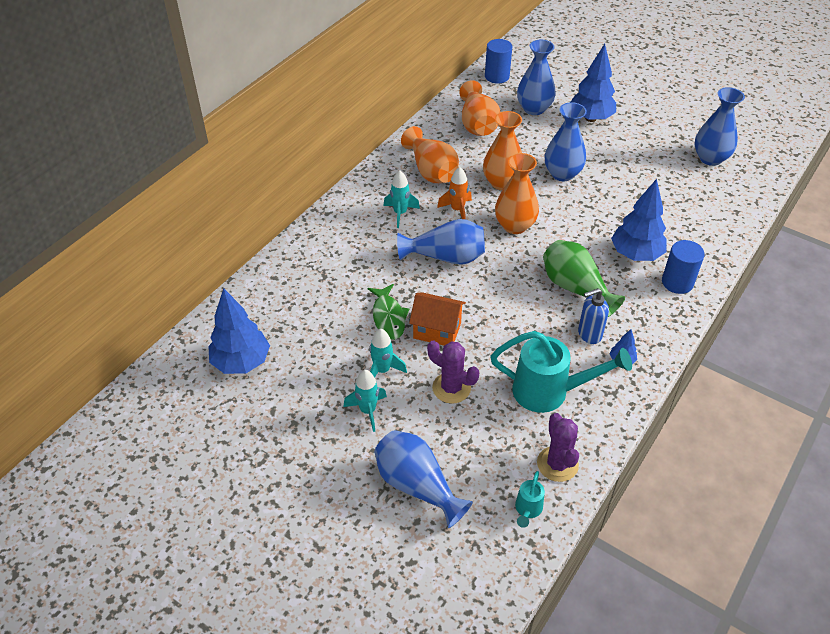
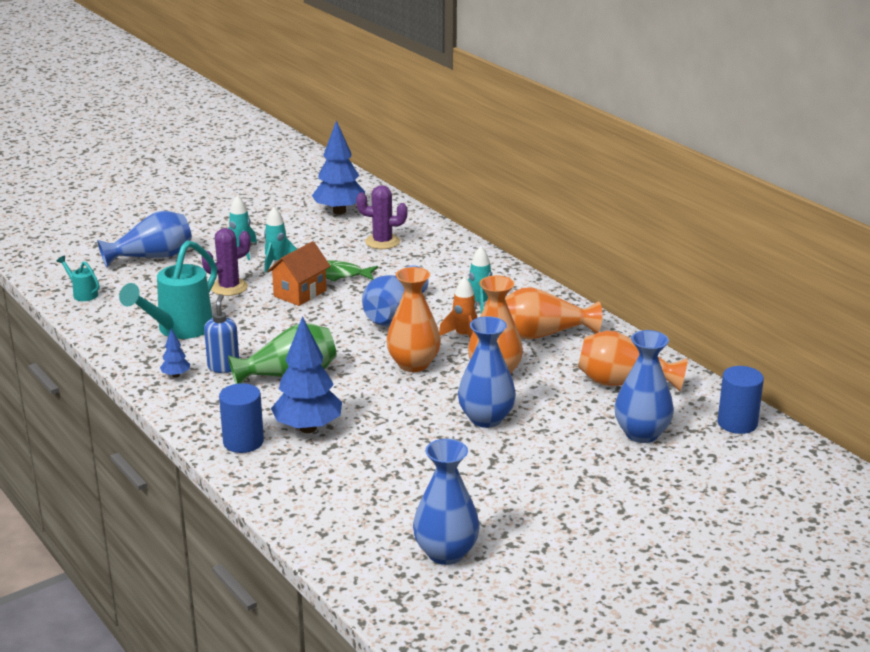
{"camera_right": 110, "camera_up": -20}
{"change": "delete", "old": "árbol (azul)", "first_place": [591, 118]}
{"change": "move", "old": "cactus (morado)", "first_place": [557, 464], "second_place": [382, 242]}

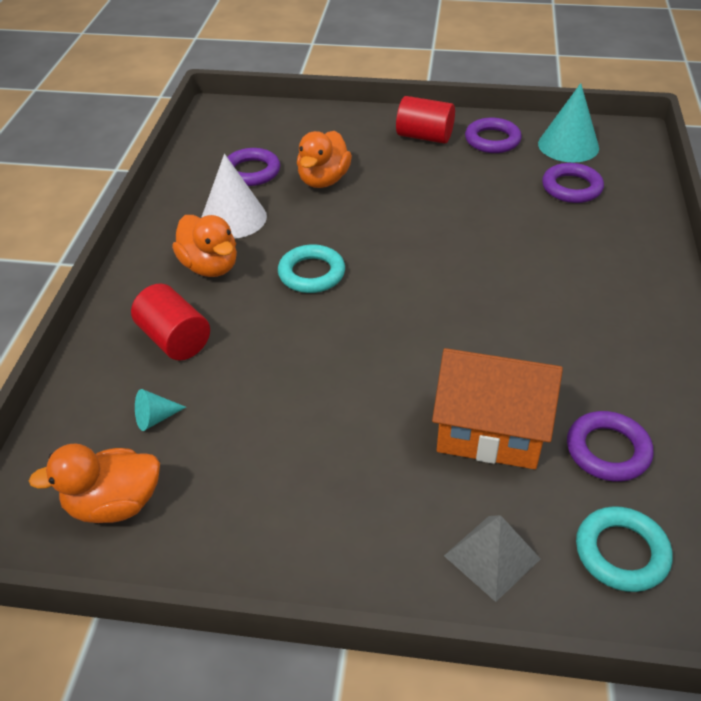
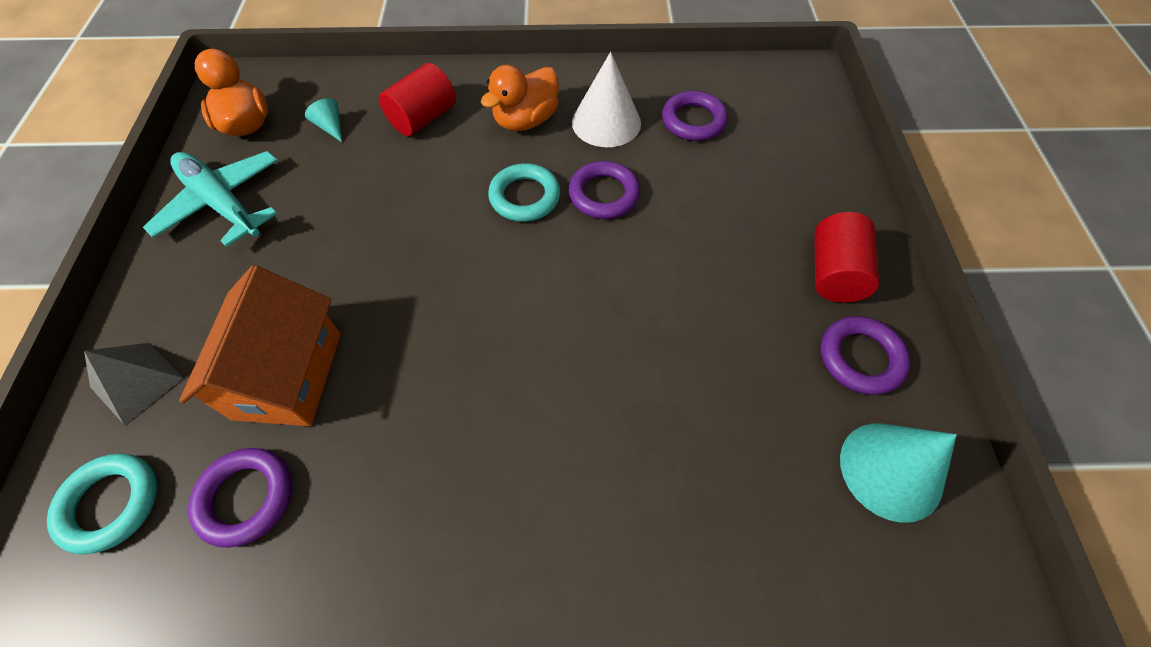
{"camera_right": 80, "camera_up": 15}
{"change": "delete", "old": "pato (naranja)", "first_place": [323, 180]}
{"change": "move", "old": "anillo (morado)", "first_place": [571, 188], "second_place": [604, 194]}
{"change": "insert", "new": "avión (turquesa)", "second_place": [222, 203]}

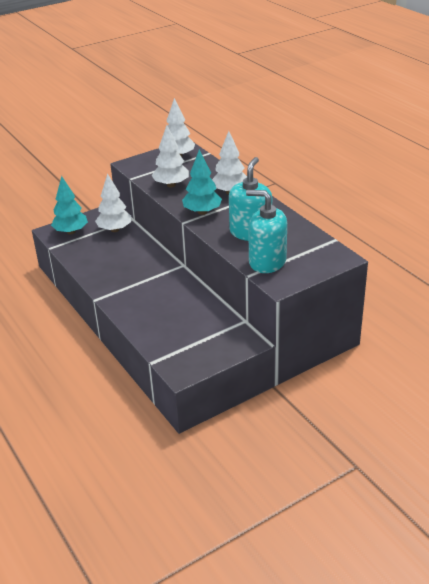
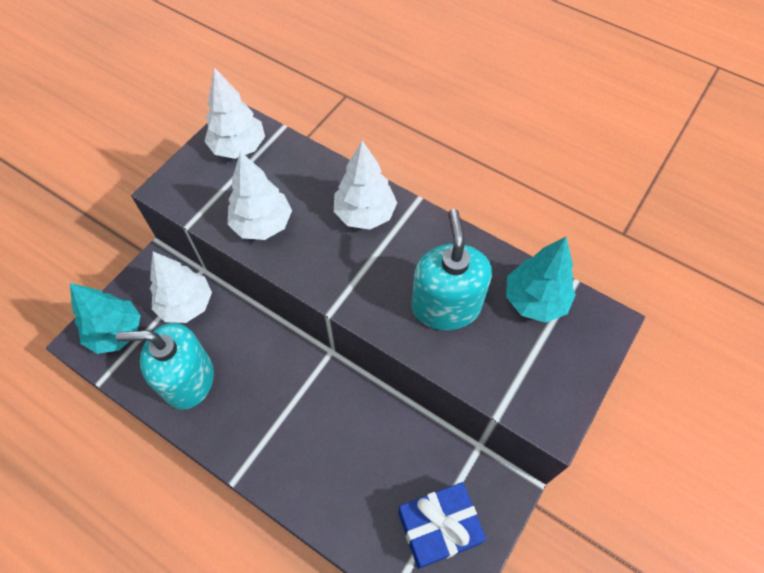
{"camera_right": -25, "camera_up": 25}
{"change": "move", "old": "árbol (turquesa)", "first_place": [202, 212], "second_place": [535, 300]}
{"change": "move", "old": "dispensador de jabón (turquesa)", "first_place": [267, 262], "second_place": [188, 379]}
{"change": "insert", "new": "regalo (azul)", "second_place": [438, 528]}

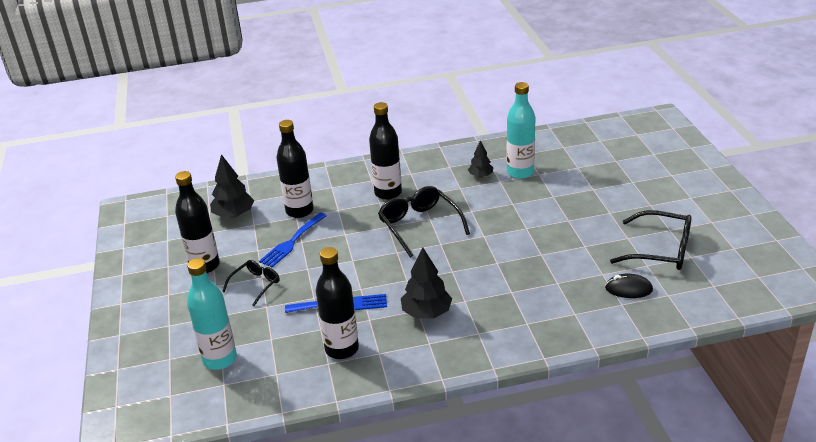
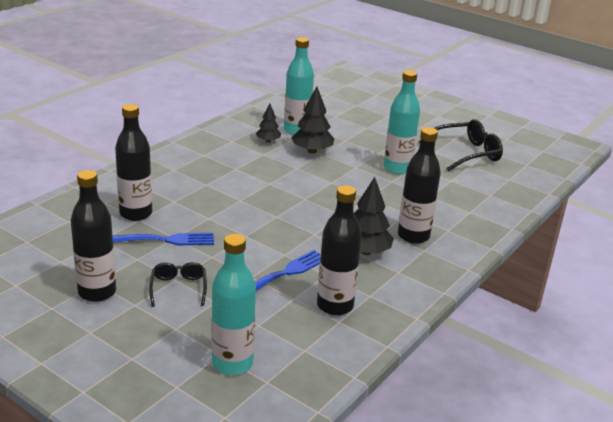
{"camera_right": -45, "camera_up": -5}
{"change": "move", "old": "botella (negro)", "first_place": [388, 193], "second_place": [413, 236]}
{"change": "move", "old": "árbol (negro)", "first_place": [234, 215], "second_place": [312, 151]}
{"change": "delete", "old": "gafas (negro)", "first_place": [419, 225]}
{"change": "rotate", "old": "tenedor (azul)", "first_place": [292, 241], "second_place": [164, 240], "degrees": -90}
{"change": "delete", "old": "ratón (negro)", "first_place": [628, 289]}
{"change": "insert", "new": "botella (turquesa)", "second_place": [397, 168]}

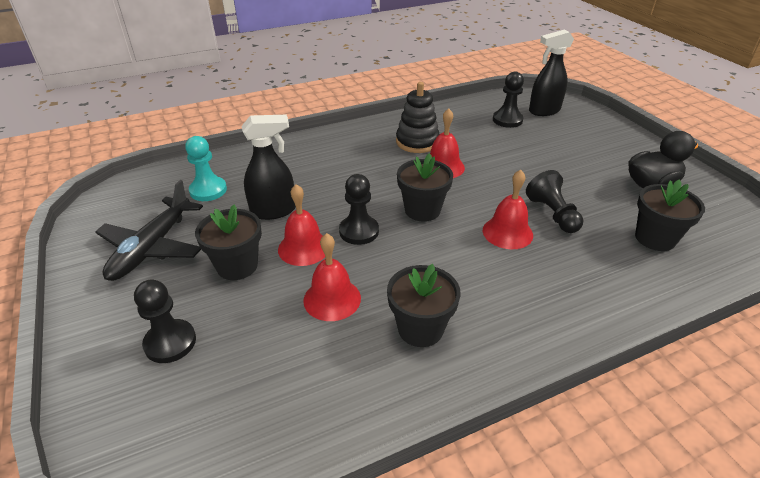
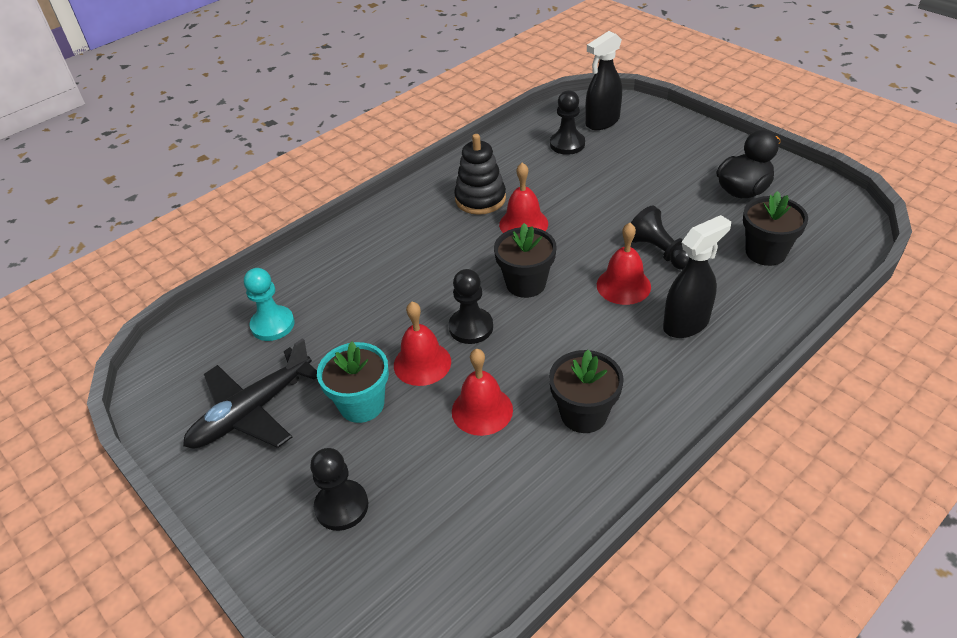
{"camera_right": -15, "camera_up": 5}
{"change": "move", "old": "pulverizador (negro)", "first_place": [274, 211], "second_place": [686, 324]}
{"change": "rotate", "old": "avión (negro)", "first_place": [152, 247], "second_place": [252, 411], "degrees": 45}
{"change": "recolor", "old": "maceta (negro)", "new": "maceta (turquesa)", "first_place": [237, 266], "second_place": [362, 404]}

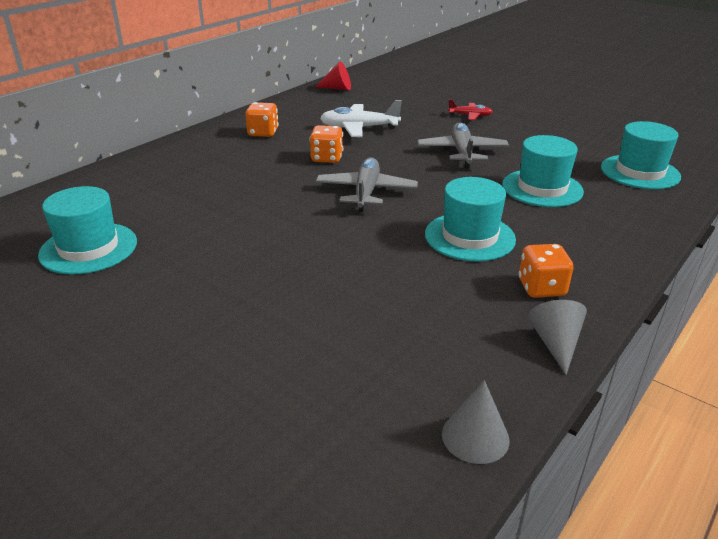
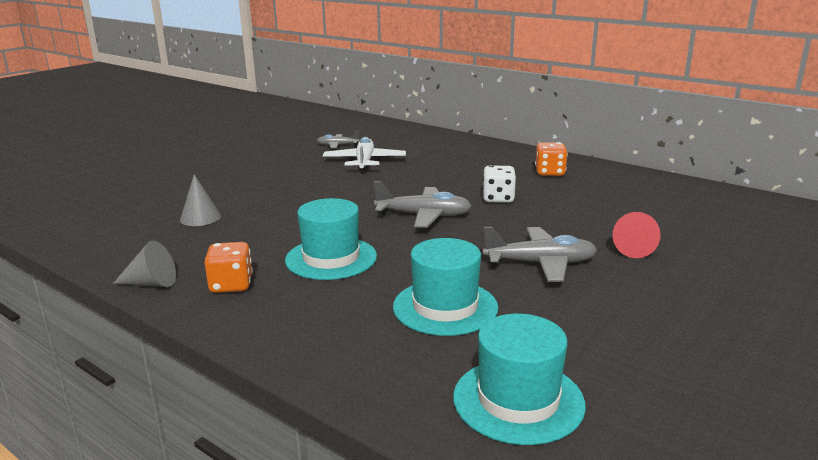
{"camera_right": 90, "camera_up": -10}
{"change": "move", "old": "cono (rojo)", "first_place": [337, 88], "second_place": [632, 249]}
{"change": "delete", "old": "avión (rojo)", "first_place": [470, 116]}
{"change": "move", "old": "avión (blanco)", "first_place": [359, 128], "second_place": [364, 162]}
{"change": "recolor", "old": "dado (naranja)", "new": "dado (blanco)", "first_place": [327, 158], "second_place": [498, 199]}
{"change": "replace", "old": "sombrero (turquesa)", "new": "avión (gris)", "first_place": [88, 248], "second_place": [337, 145]}
{"change": "move", "old": "cono (gris)", "first_place": [475, 436], "second_place": [200, 218]}

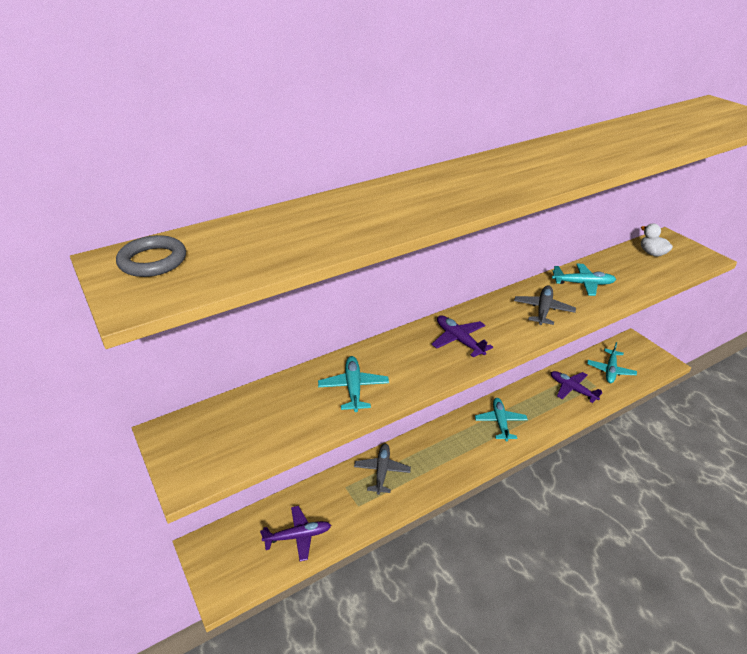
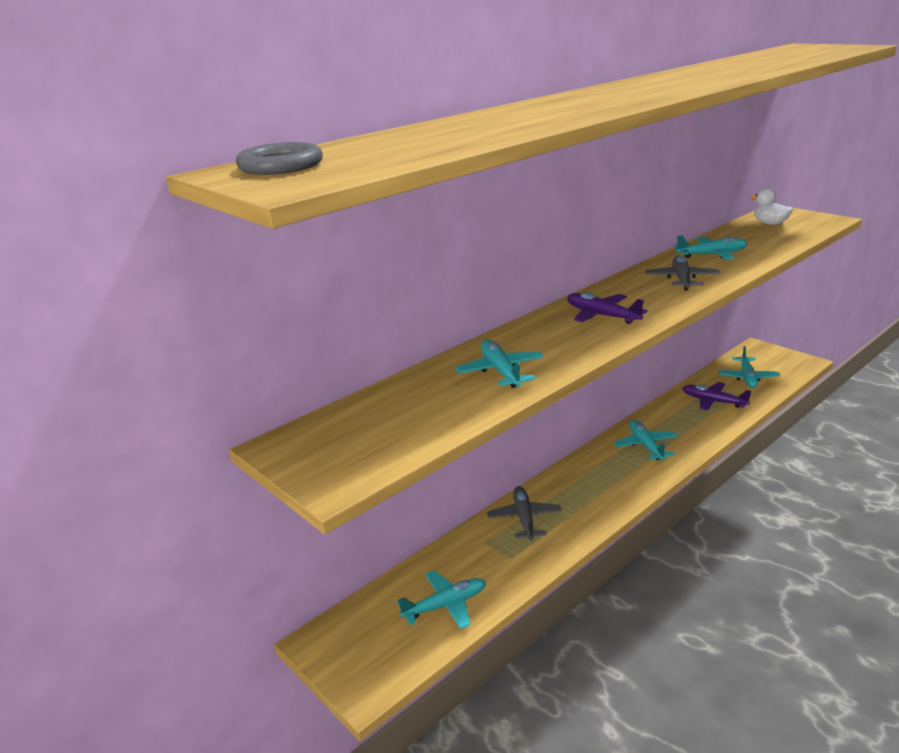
{"camera_right": -10, "camera_up": -10}
{"change": "recolor", "old": "avión (morado)", "new": "avión (turquesa)", "first_place": [298, 536], "second_place": [445, 605]}

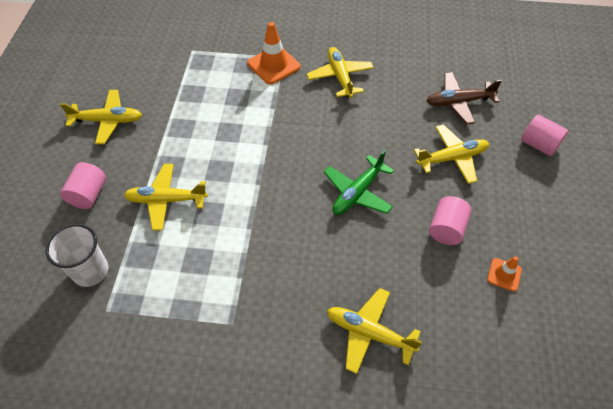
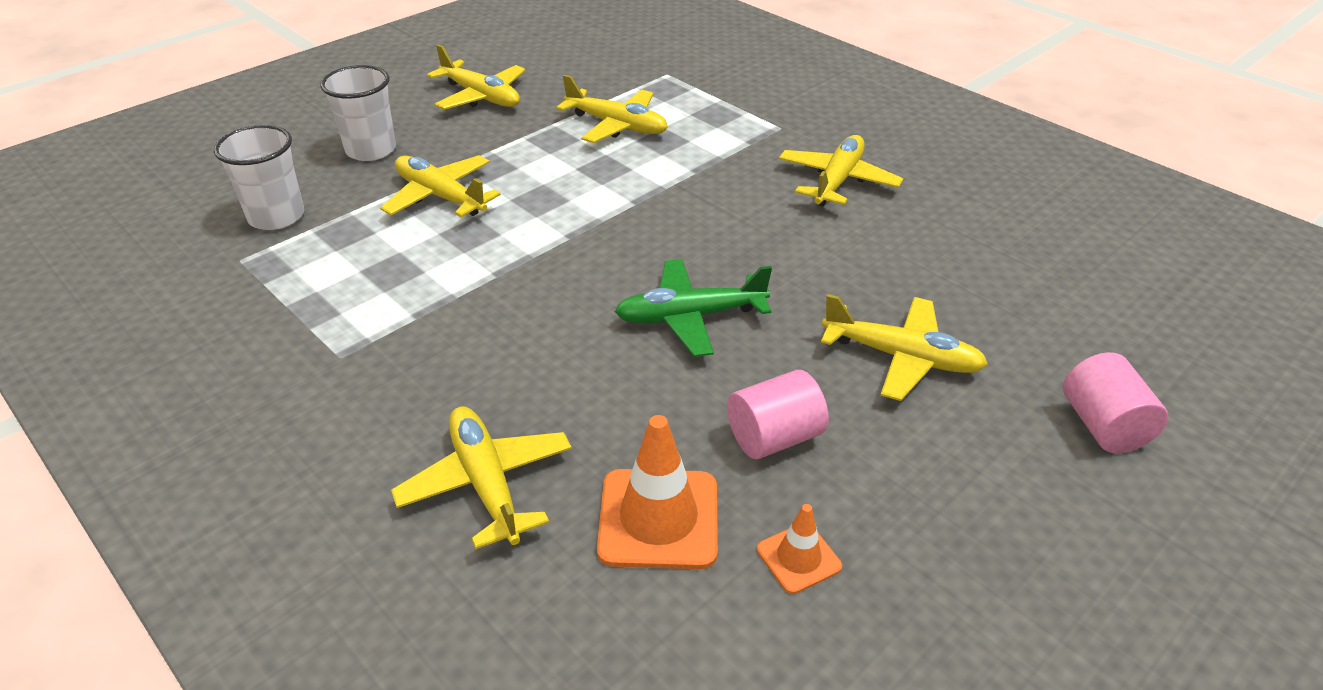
{"camera_right": 40, "camera_up": -15}
{"change": "move", "old": "cono de tráfico (naranja)", "first_place": [273, 65], "second_place": [658, 518]}
{"change": "delete", "old": "avión (marrón)", "first_place": [458, 102]}
{"change": "replace", "old": "cilindro (rosa)", "new": "vaso (blanco)", "first_place": [89, 194], "second_place": [371, 150]}
{"change": "insert", "new": "avión (amarillo)", "second_place": [617, 126]}

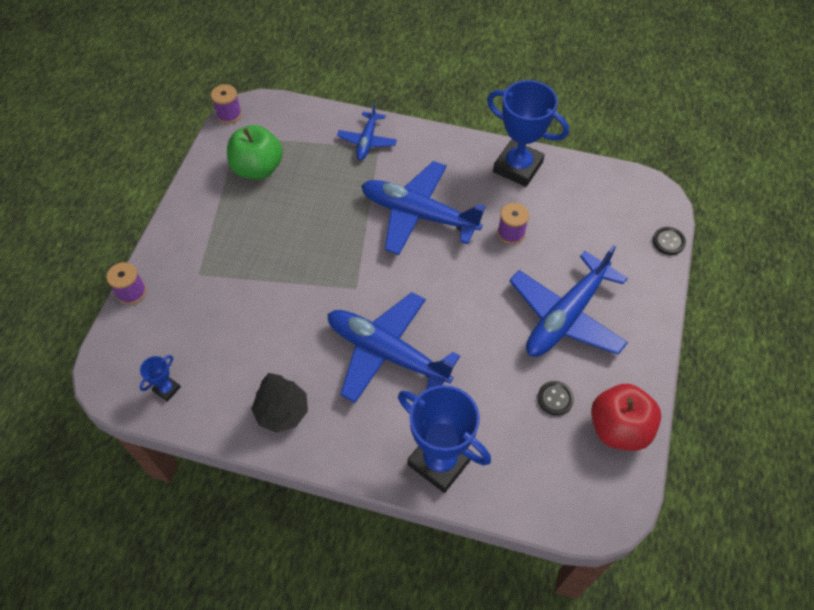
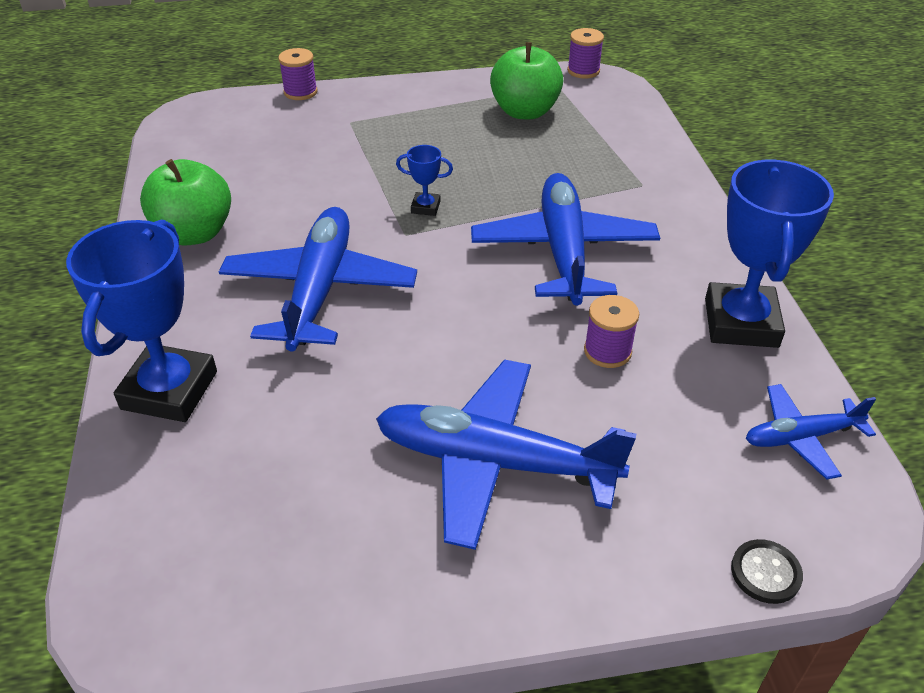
{"camera_right": 65, "camera_up": -15}
{"change": "move", "old": "avión (azul)", "first_place": [367, 141], "second_place": [801, 437]}
{"change": "move", "old": "trofeo (azul)", "first_place": [167, 389], "second_place": [425, 207]}
{"change": "replace", "old": "árbol (negro)", "new": "manzana (verde)", "first_place": [282, 412], "second_place": [194, 233]}
{"change": "delete", "old": "botón (negro)", "first_place": [555, 399]}
{"change": "delete", "old": "manzana (rojo)", "first_place": [618, 428]}

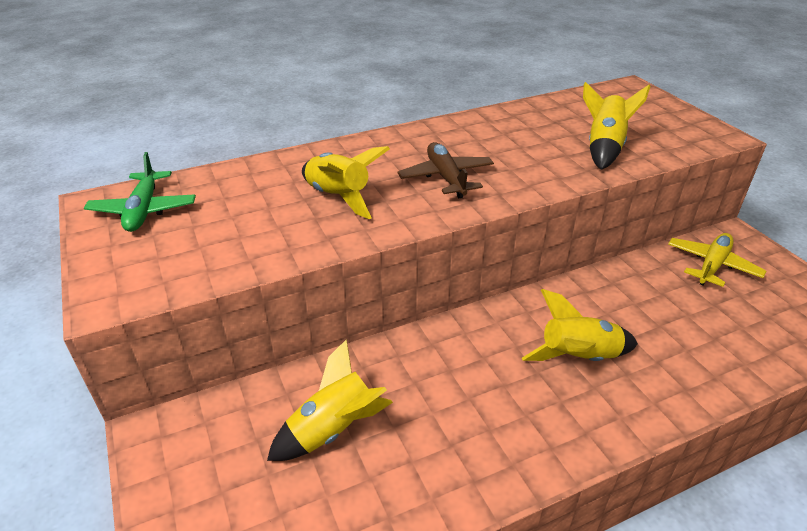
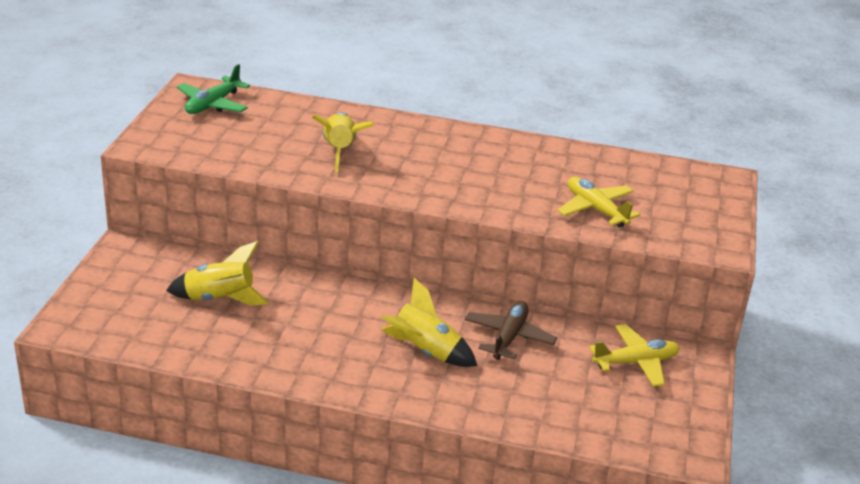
{"camera_right": 35, "camera_up": -5}
{"change": "replace", "old": "cohete (amarillo)", "new": "avión (amarillo)", "first_place": [604, 147], "second_place": [596, 209]}
{"change": "move", "old": "avión (marrón)", "first_place": [446, 178], "second_place": [509, 337]}

